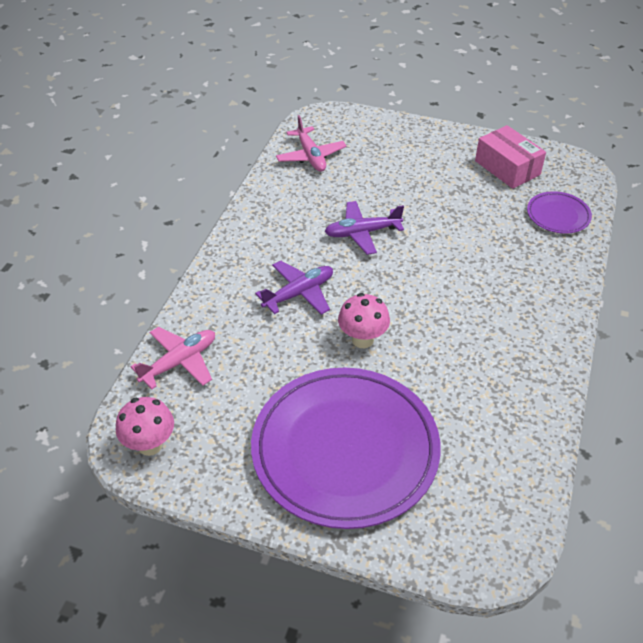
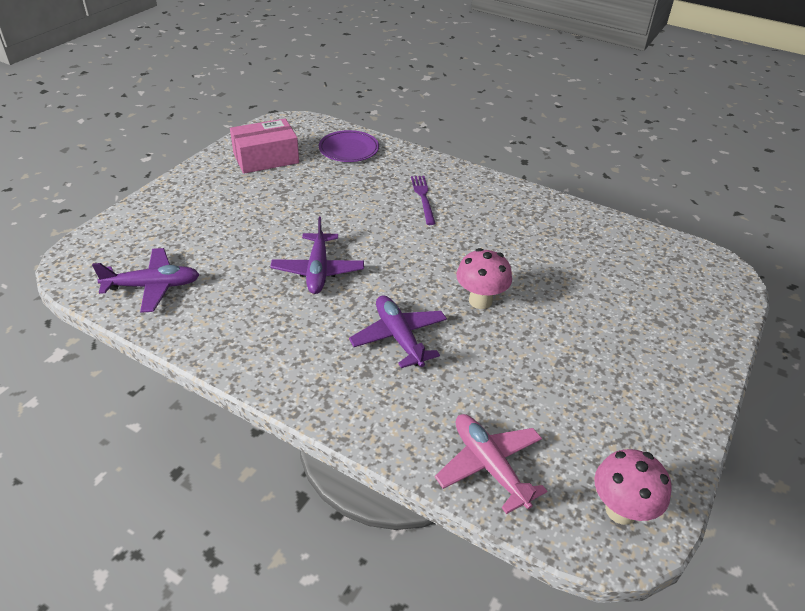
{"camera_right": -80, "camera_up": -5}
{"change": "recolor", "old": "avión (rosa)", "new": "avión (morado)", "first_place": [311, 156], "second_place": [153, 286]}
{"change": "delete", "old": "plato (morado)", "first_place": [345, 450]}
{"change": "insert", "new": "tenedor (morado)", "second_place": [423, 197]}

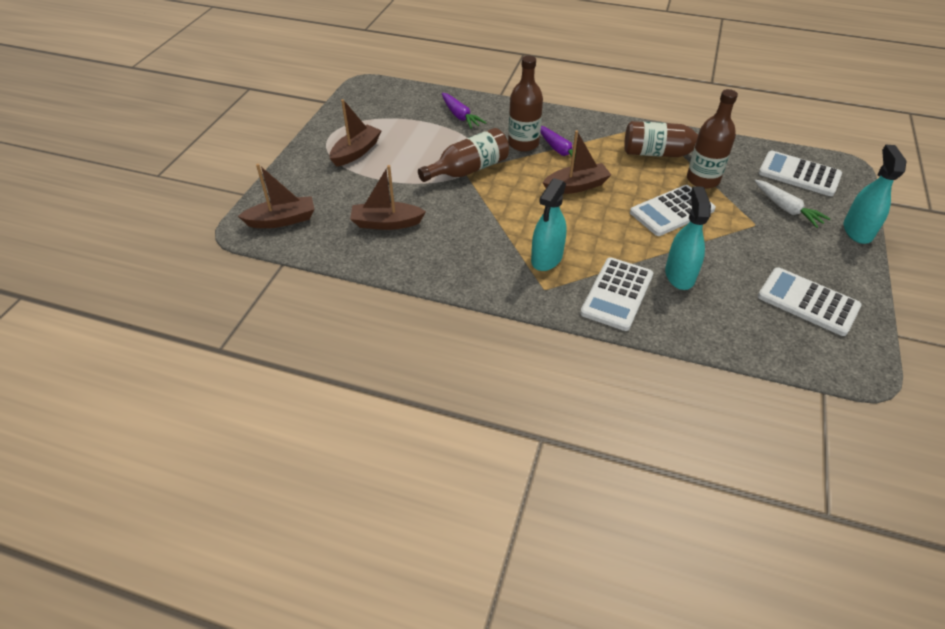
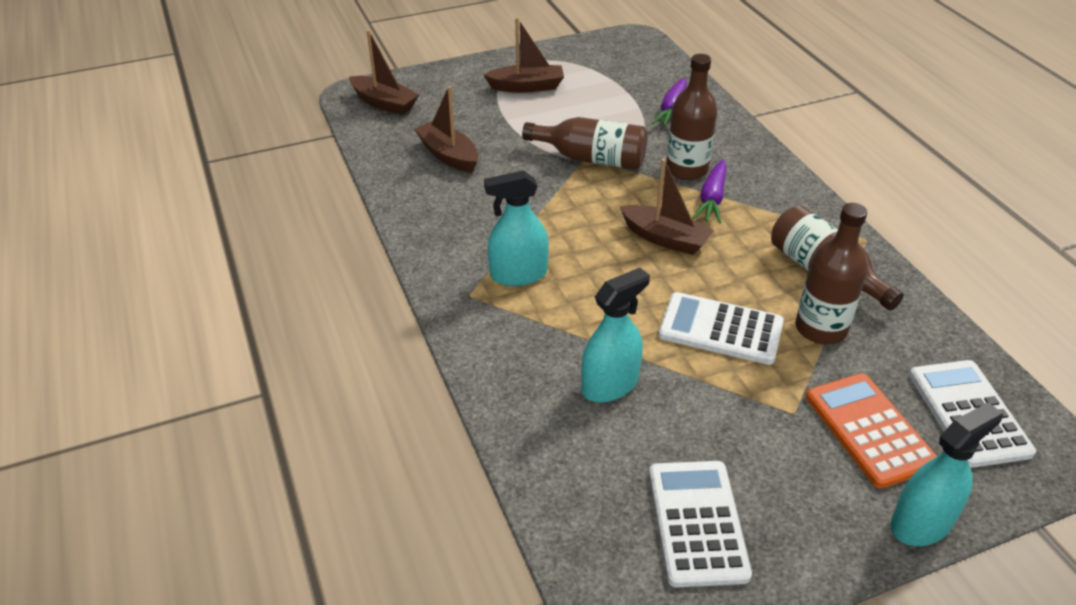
{"camera_right": 50, "camera_up": -5}
{"change": "replace", "old": "zanahoria (blanco)", "new": "calculadora (naranja)", "first_place": [786, 209], "second_place": [869, 430]}
{"change": "delete", "old": "calculadora (blanco)", "first_place": [617, 294]}

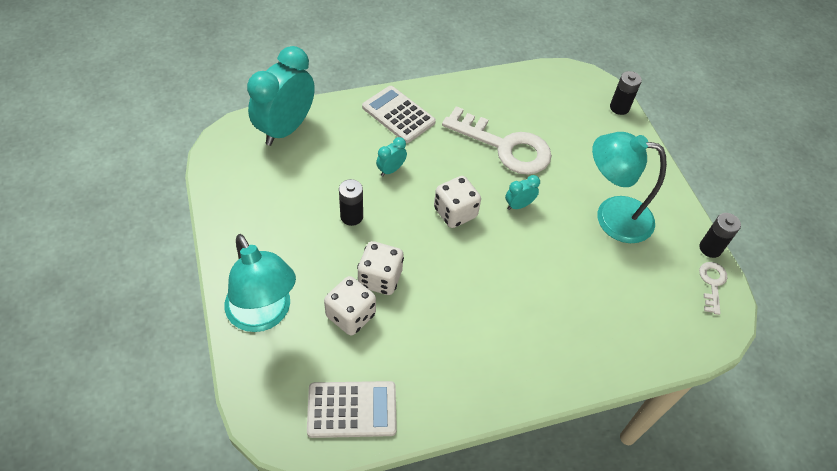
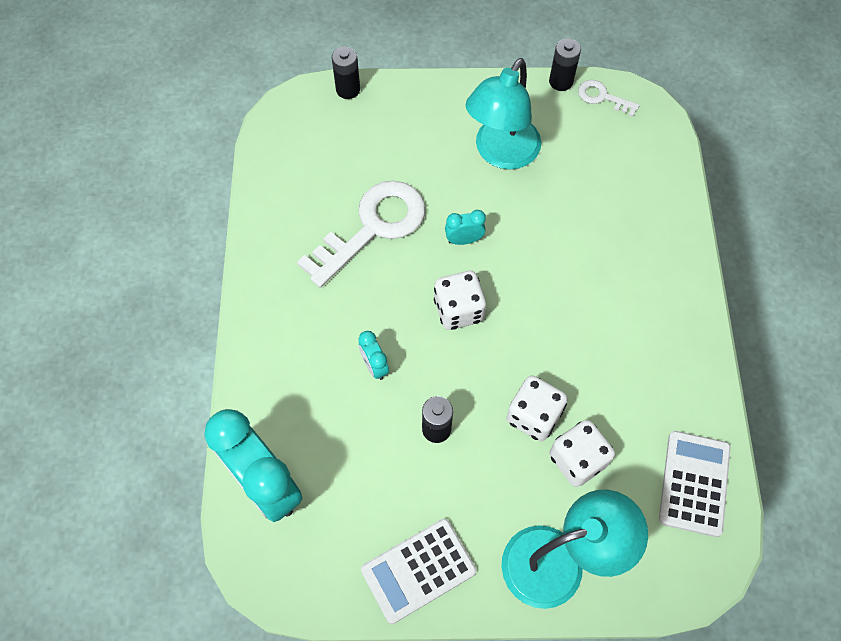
{"camera_right": -70, "camera_up": 10}
{"change": "move", "old": "calculadora (blanco)", "first_place": [398, 115], "second_place": [418, 570]}
{"change": "rotate", "old": "despertador (turquesa)", "first_place": [518, 205], "second_place": [464, 240], "degrees": 90}

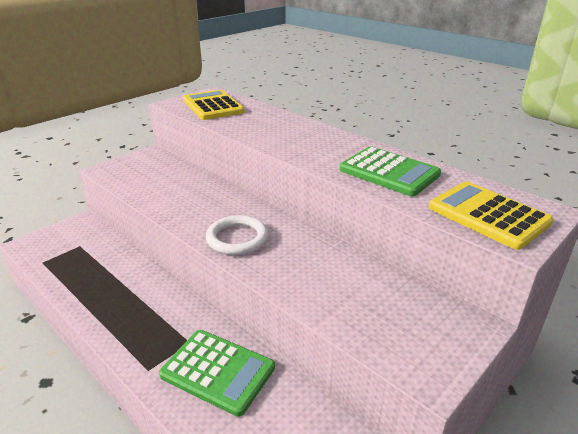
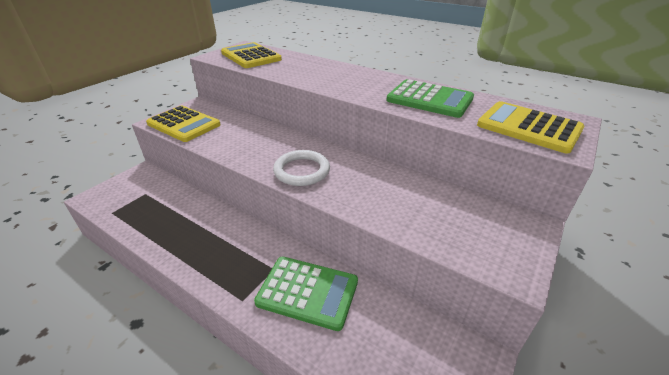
{"camera_right": -10, "camera_up": 5}
{"change": "insert", "new": "calculadora (amarillo)", "second_place": [184, 124]}

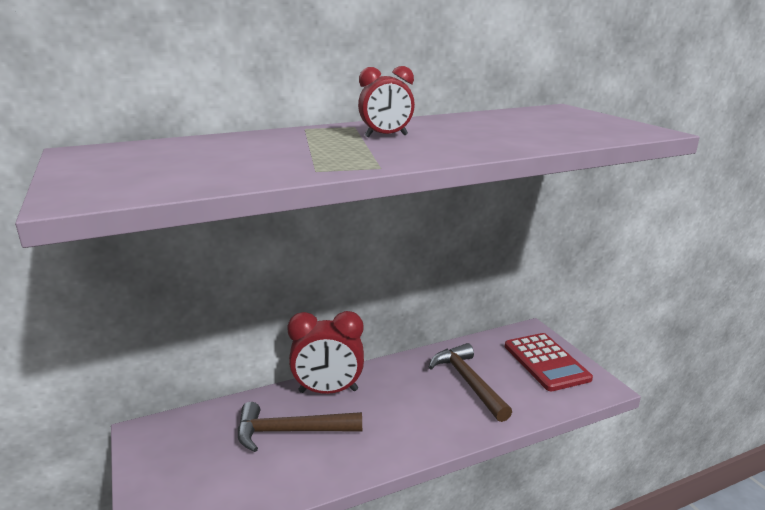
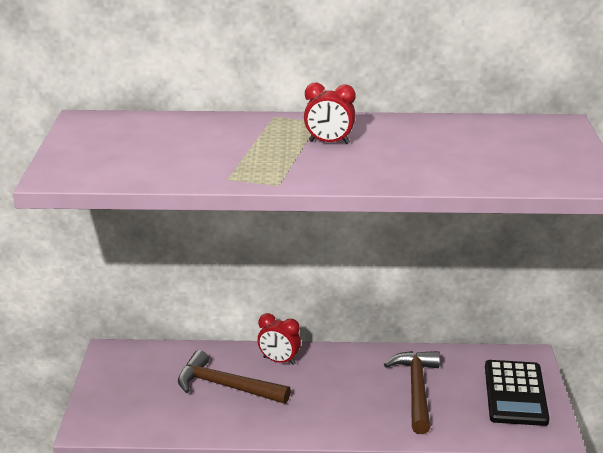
{"camera_right": 25, "camera_up": 5}
{"change": "resize", "old": "despertador (rojo)", "first_place": [328, 391], "second_place": [279, 361], "factor": 0.6}
{"change": "recolor", "old": "calculadora (rojo)", "new": "calculadora (negro)", "first_place": [546, 362], "second_place": [515, 393]}

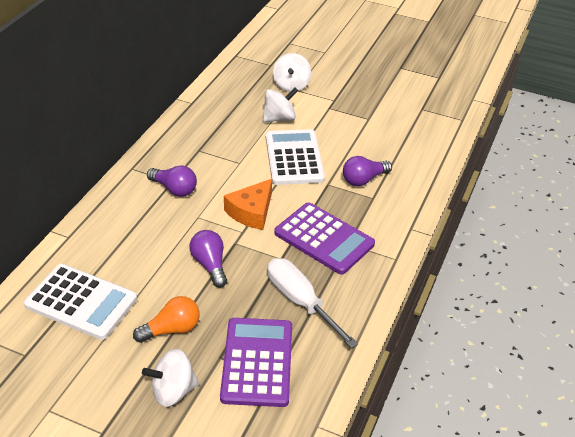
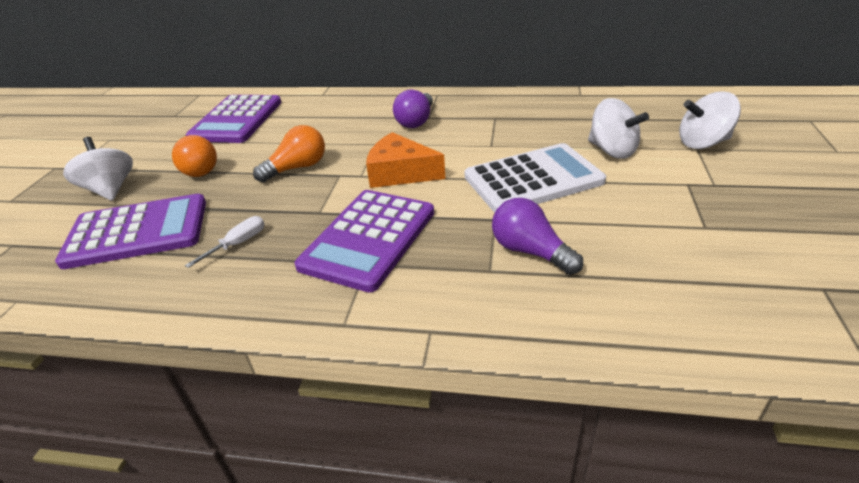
{"camera_right": 80, "camera_up": -5}
{"change": "recolor", "old": "bombilla (morado)", "new": "bombilla (naranja)", "first_place": [210, 265], "second_place": [297, 168]}
{"change": "resize", "old": "destornillador (blanco)", "first_place": [301, 302], "second_place": [237, 244], "factor": 0.48}
{"change": "recolor", "old": "calculadora (blanco)", "new": "calculadora (morado)", "first_place": [81, 302], "second_place": [236, 120]}

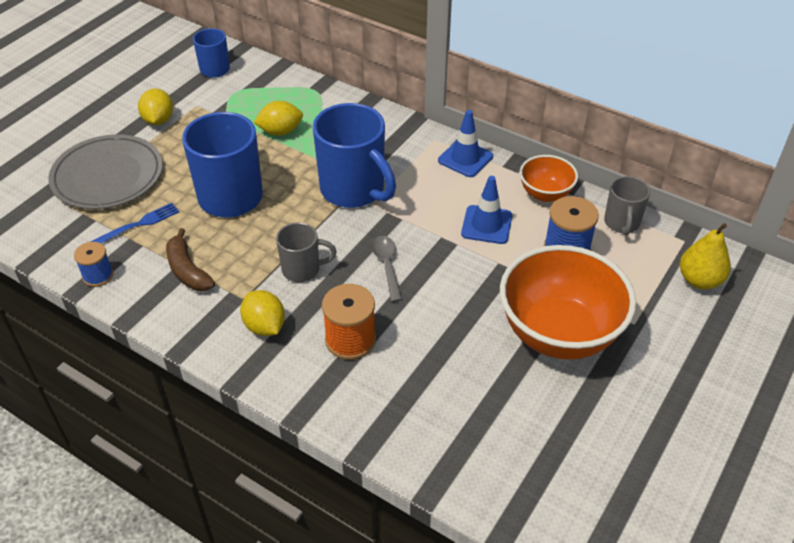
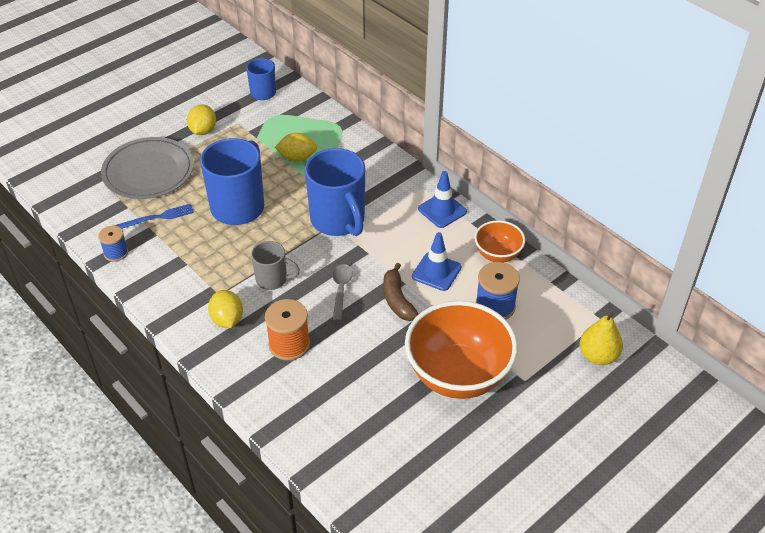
{"camera_right": 15, "camera_up": 0}
{"change": "delete", "old": "taza (gris)", "first_place": [621, 223]}
{"change": "move", "old": "plátano (marrón)", "first_place": [187, 270], "second_place": [397, 300]}

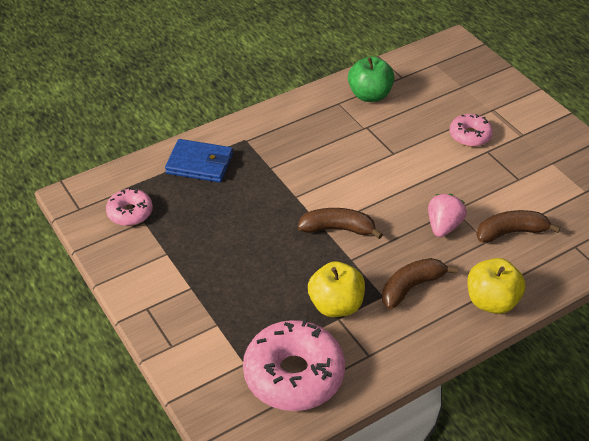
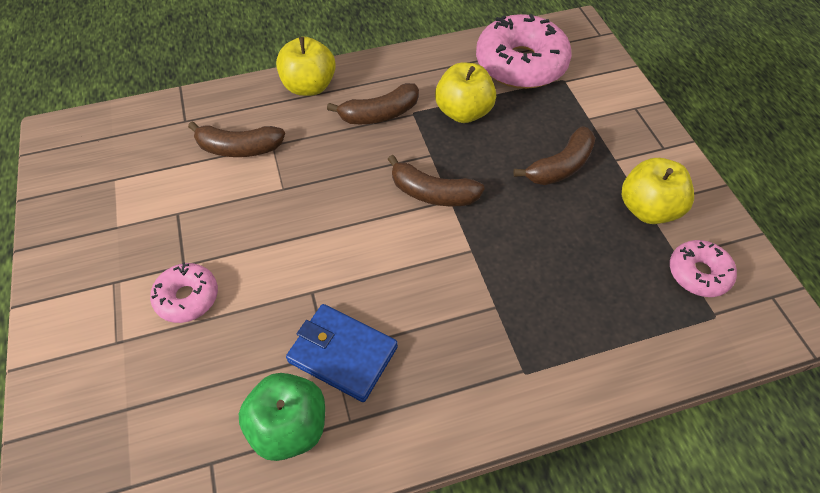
{"camera_right": -165, "camera_up": 10}
{"change": "move", "old": "cartera (azul)", "first_place": [199, 164], "second_place": [343, 354]}
{"change": "delete", "old": "fresa (rosa)", "first_place": [443, 226]}
{"change": "insert", "new": "plátano (marrón)", "second_place": [560, 166]}
{"change": "insert", "new": "manzana (amarillo)", "second_place": [648, 209]}

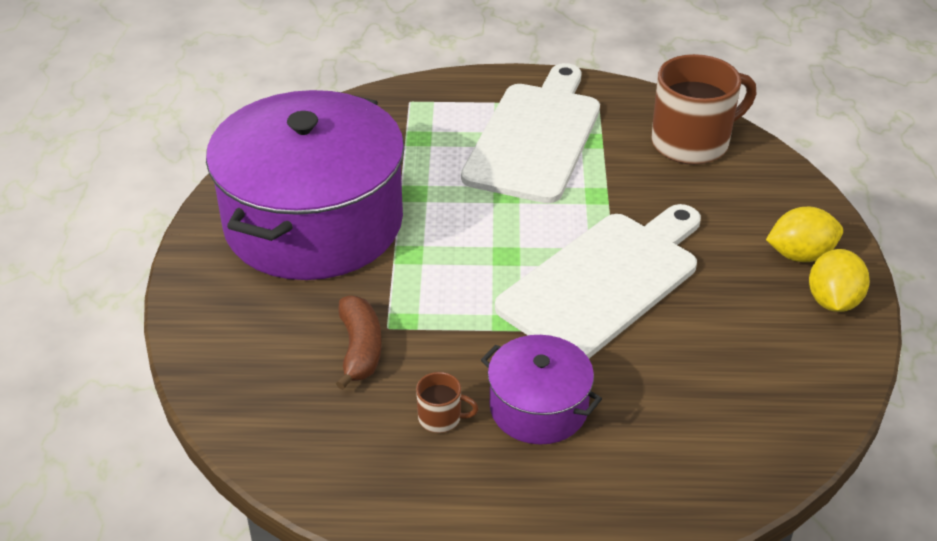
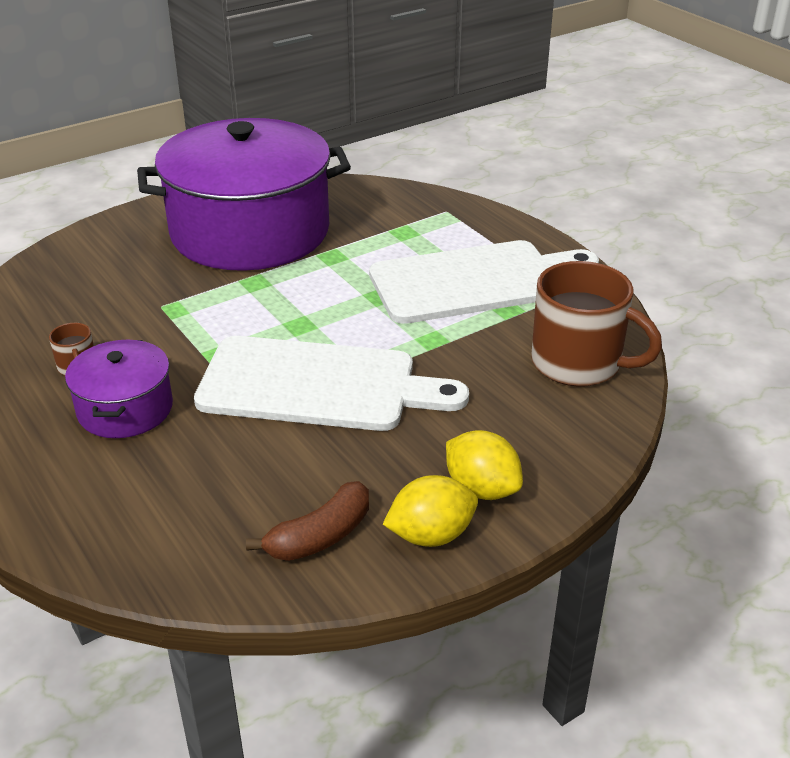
{"camera_right": 55, "camera_up": -5}
{"change": "move", "old": "plátano (marrón)", "first_place": [360, 349], "second_place": [320, 536]}

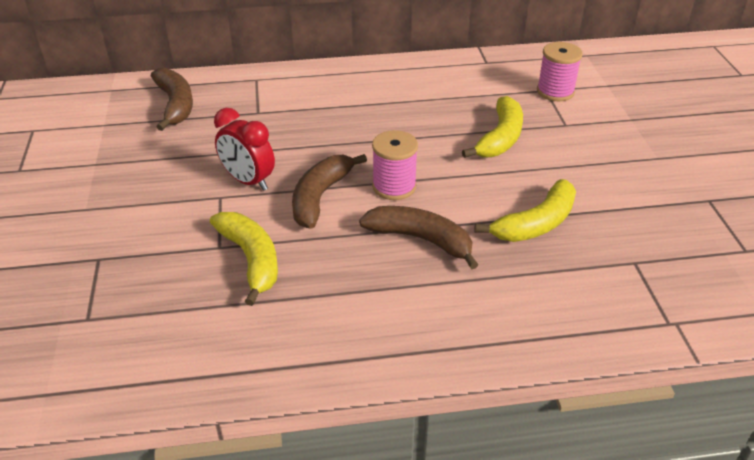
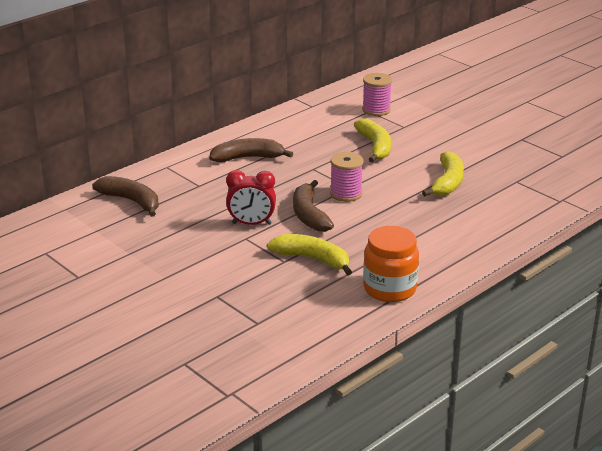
{"camera_right": -35, "camera_up": -10}
{"change": "move", "old": "plátano (marrón)", "first_place": [421, 239], "second_place": [248, 158]}
{"change": "insert", "new": "tarro (naranja)", "second_place": [389, 289]}

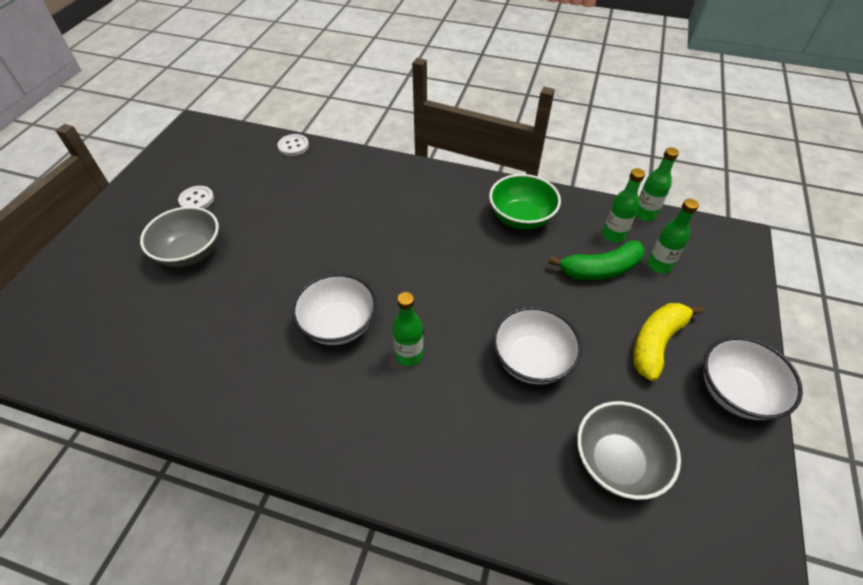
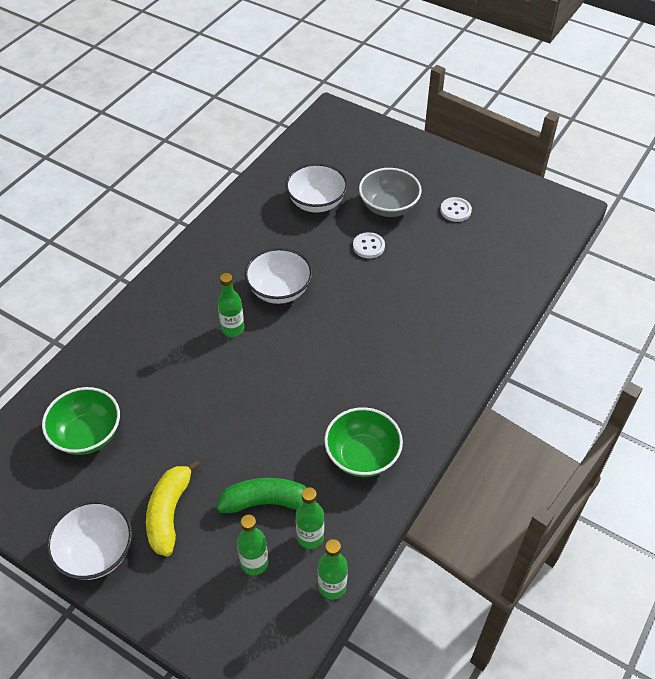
{"camera_right": 105, "camera_up": 0}
{"change": "move", "old": "botón (blanco)", "first_place": [293, 146], "second_place": [368, 246]}
{"change": "rotate", "old": "plátano (verde)", "first_place": [600, 270], "second_place": [268, 502], "degrees": 90}
{"change": "rotate", "old": "plátano (amarillo)", "first_place": [656, 343], "second_place": [169, 513], "degrees": -135}
{"change": "move", "old": "cuenco (blanco)", "first_place": [531, 360], "second_place": [316, 202]}
{"change": "recolor", "old": "cuenco (gris)", "new": "cuenco (verde)", "first_place": [617, 462], "second_place": [87, 435]}

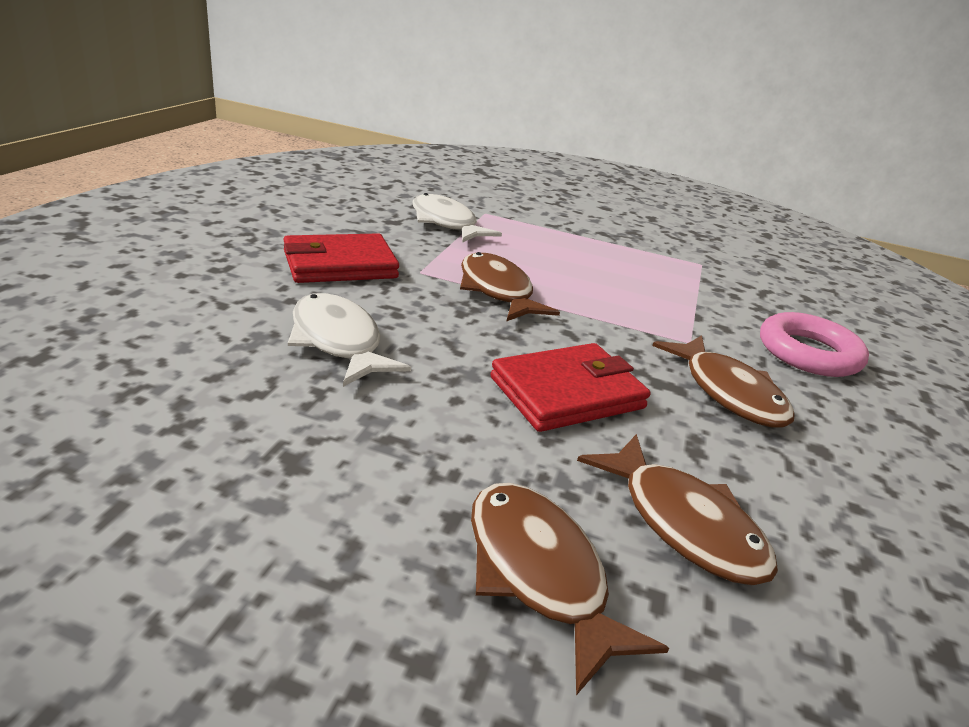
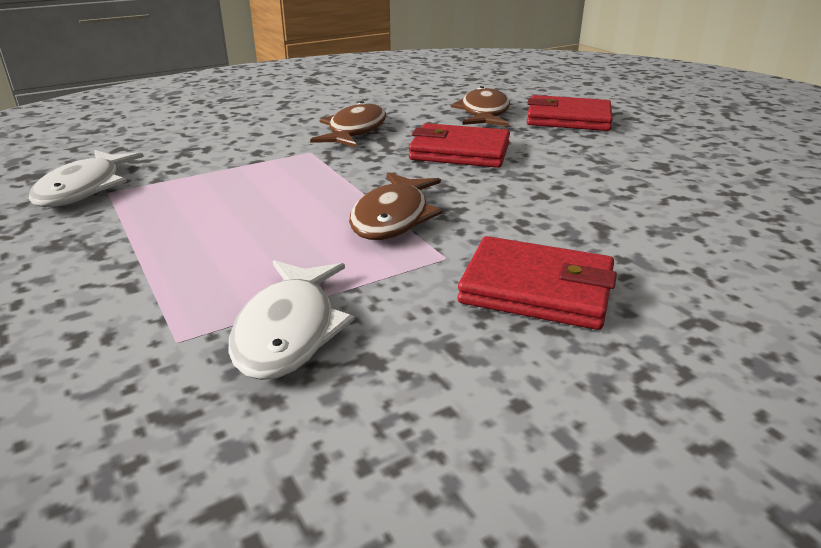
{"camera_right": -135, "camera_up": 0}
{"change": "move", "old": "pez (blanco)", "first_place": [338, 341], "second_place": [84, 189]}
{"change": "delete", "old": "anillo (rosa)", "first_place": [808, 353]}
{"change": "replace", "old": "pez (marrón)", "new": "cartera (rojo)", "first_place": [539, 573], "second_place": [568, 119]}

